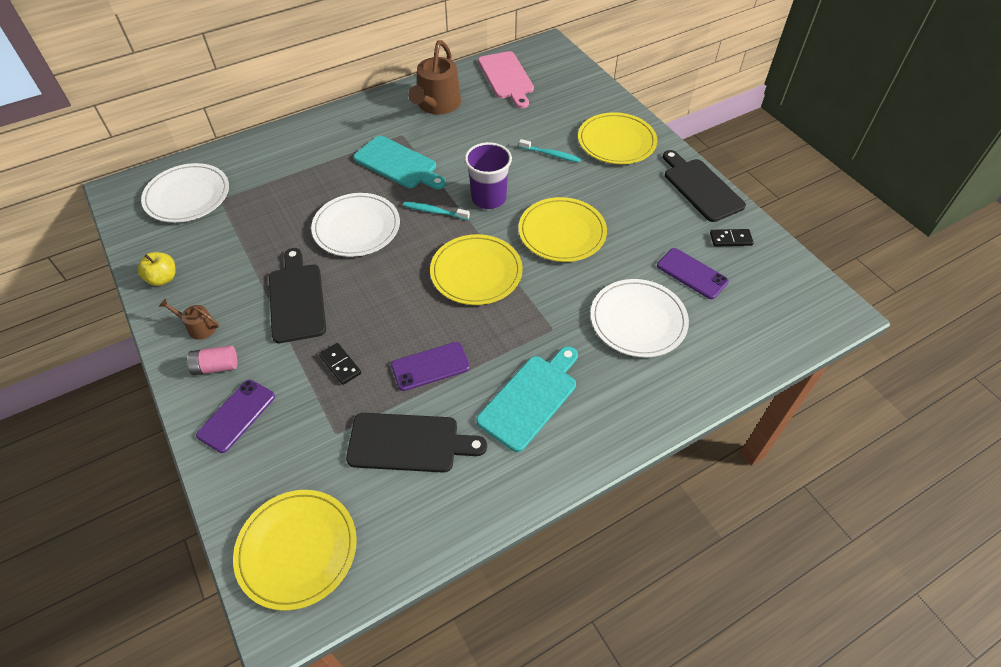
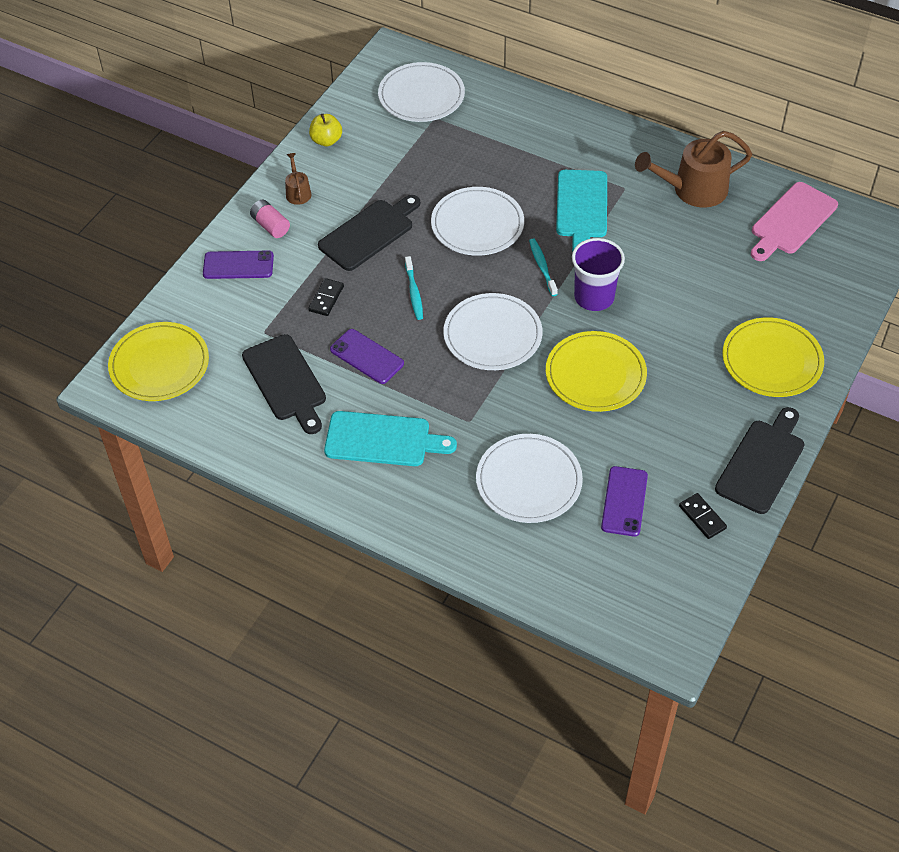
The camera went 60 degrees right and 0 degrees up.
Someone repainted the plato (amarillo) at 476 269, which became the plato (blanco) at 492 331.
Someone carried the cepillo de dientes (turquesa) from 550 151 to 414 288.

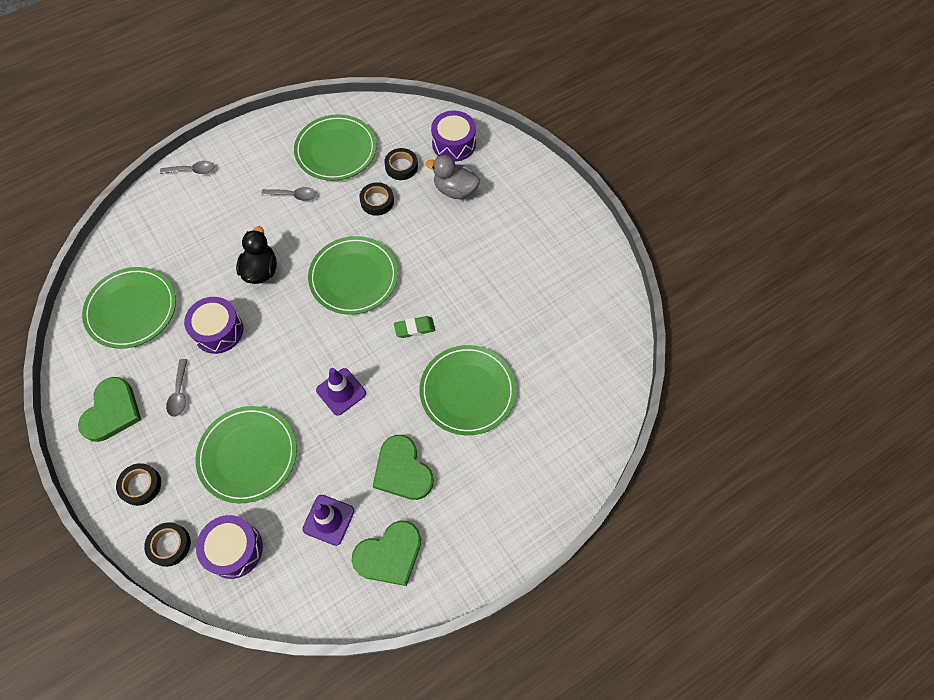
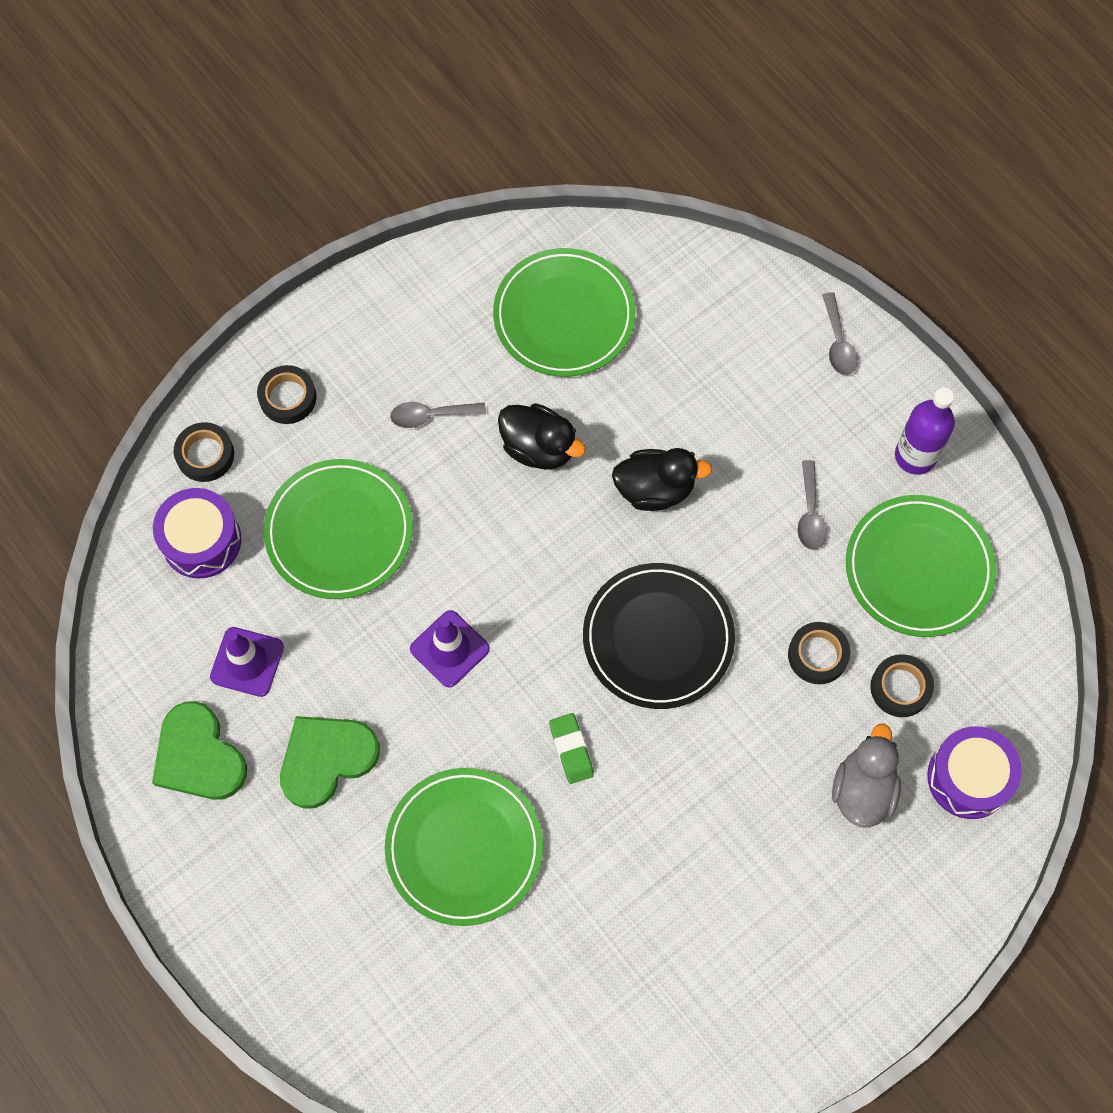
The camera went 85 degrees right and 5 degrees up.
Someone took away the corazón (verde) at 109 409.
Someone swapped the tambor (morado) at 213 325 for the pato (negro) at 542 436.
Someone repainted the plato (verde) at 353 275, which became the plato (negro) at 659 636.
Someone put down the botella (morado) at 925 431.

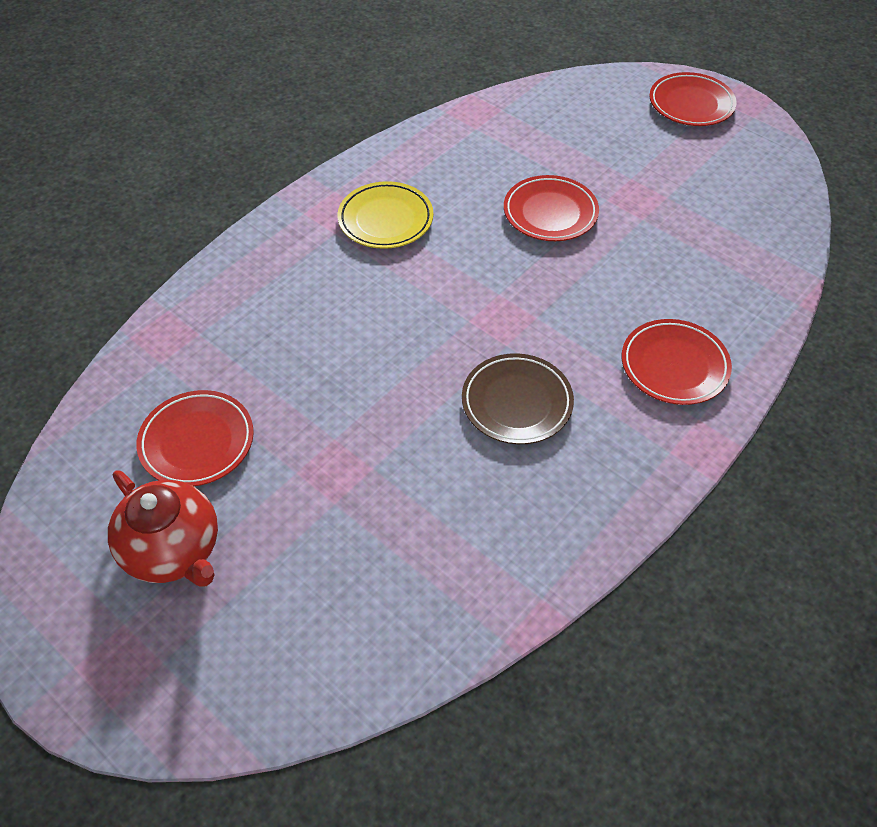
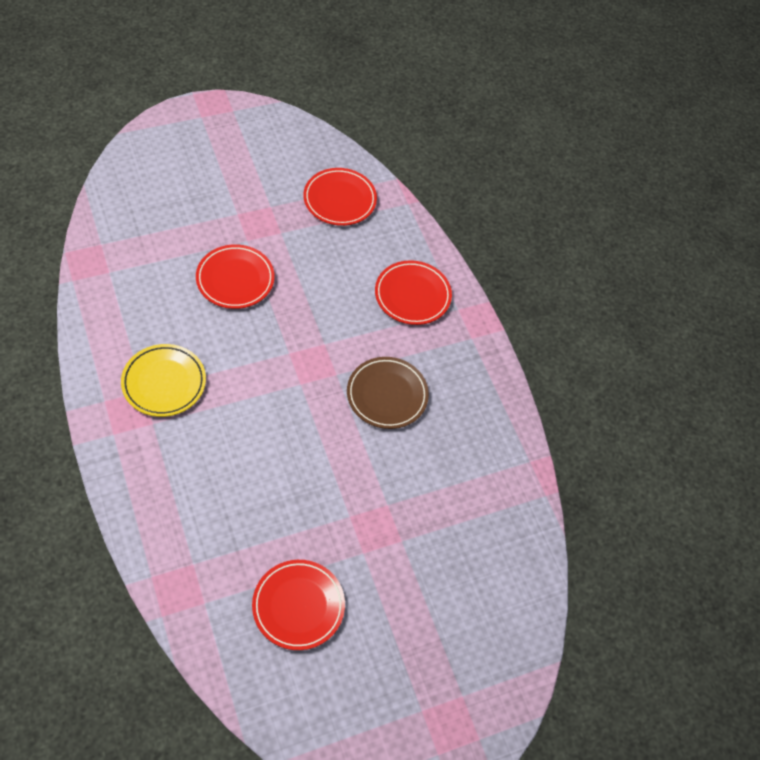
The camera went 70 degrees left and 5 degrees up.
Someone took away the tetera (rojo) at 163 528.
Someone carried the plato (rojo) from 693 99 to 340 197.

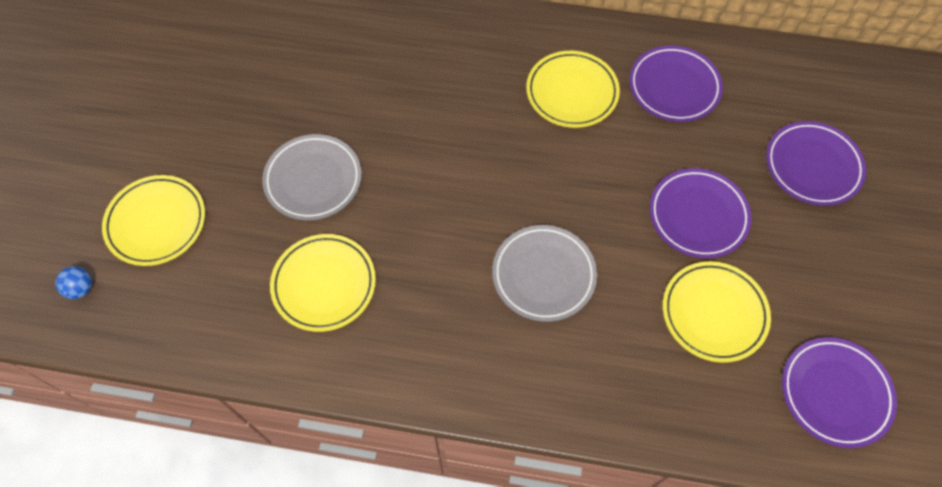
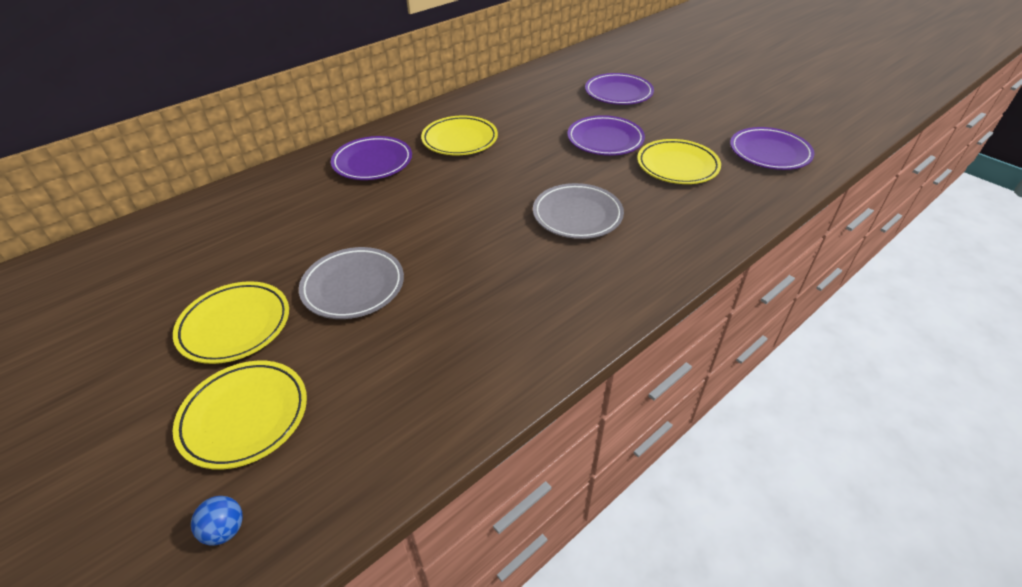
The camera went 50 degrees left and 20 degrees down.
Someone carried the plato (amarillo) from 323 283 to 231 322.
Someone carried the plato (morado) from 676 83 to 371 158.

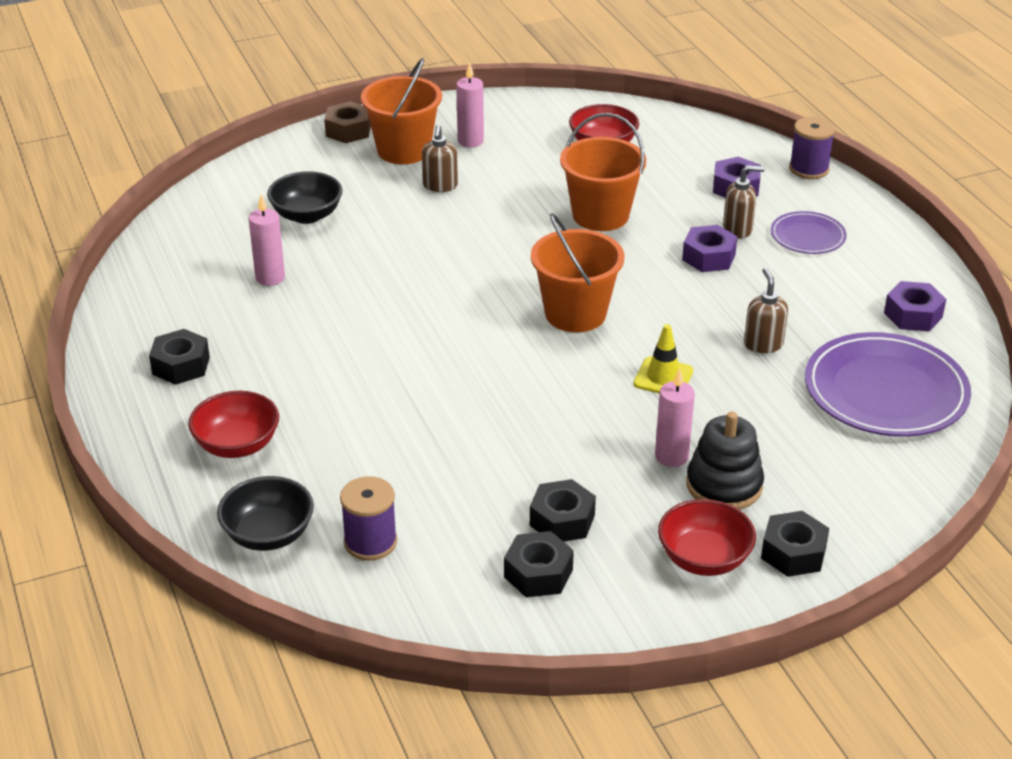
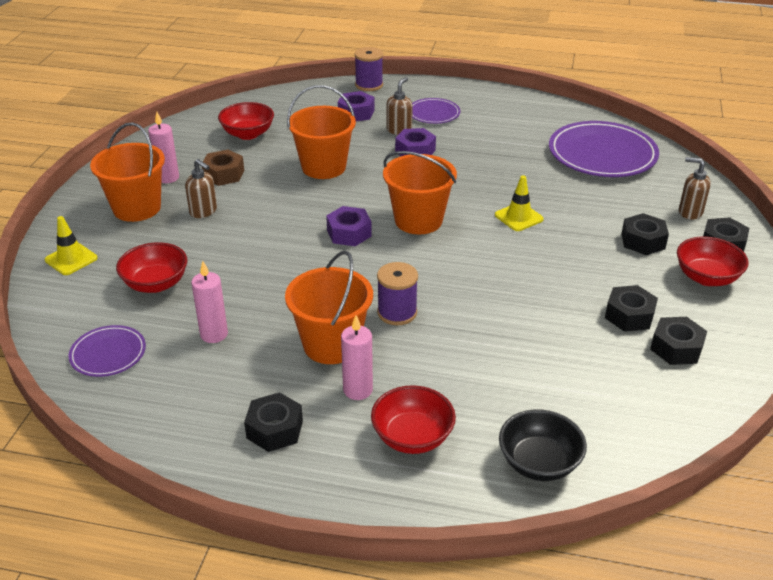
The camera went 55 degrees left and 0 degrees up.
Someone repainted the cuenco (negro) at 305 197, which became the cuenco (rojo) at 151 267.
Someone carried the tuerca (marrón) from 347 122 to 223 168.
Someone carried the carrete (morado) from 368 518 to 397 293.
Someone carried the vela (rosa) from 675 417 to 357 357.
Someone swapped the juguete apilable (negro) at 725 461 for the tuerca (negro) at 645 234.
Someone carried the dispensador de jabón (marrón) from 766 310 to 695 188.
Someone carried the tuerca (morado) from 915 306 to 349 226.
Someone put down the cono de tráfico (amarillo) at 71 245.
Someone put down the plato (morado) at 107 351.
Someone put down the balde (naranja) at 329 307.

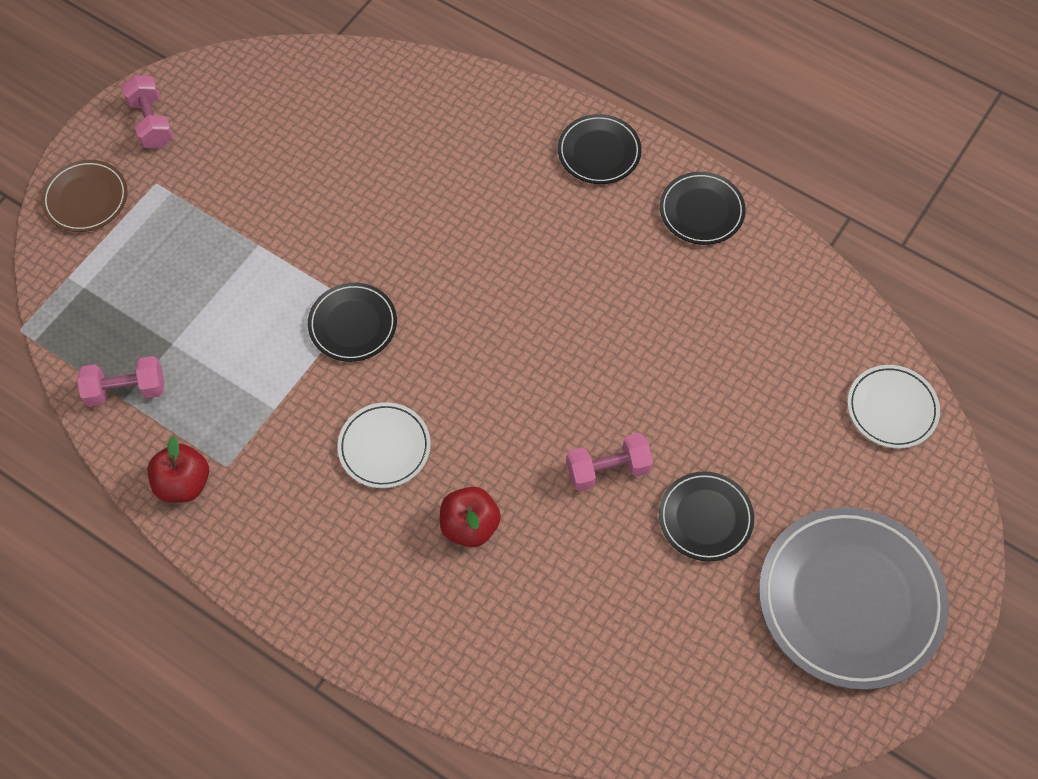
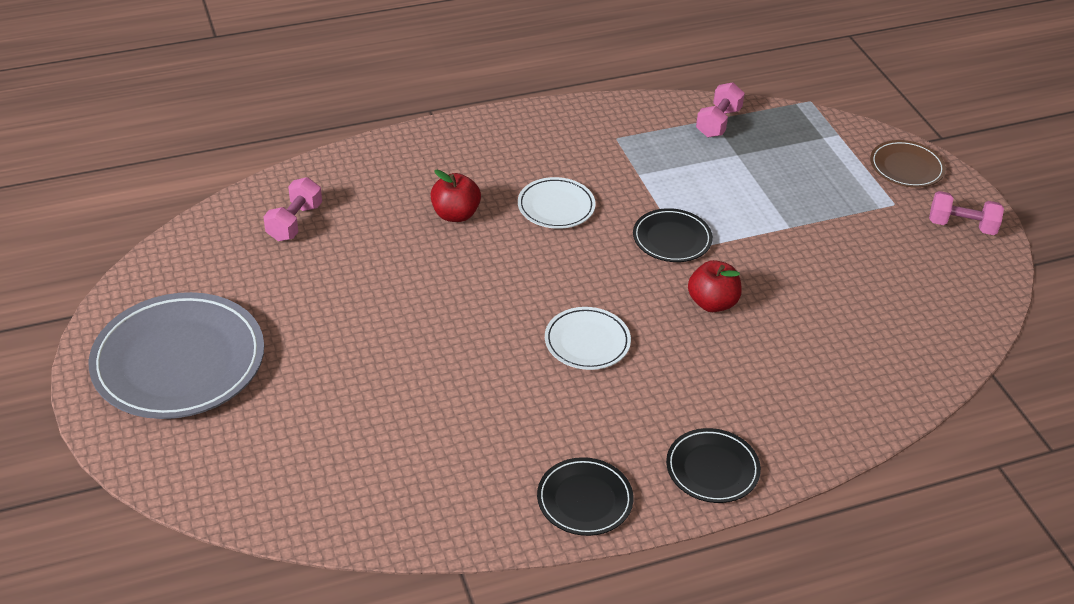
The camera went 125 degrees right and 20 degrees down.
Someone carried the manzana (rojo) from 178 469 to 715 286.
Someone carried the mancuerna (rosa) from 609 462 to 292 209.
Someone took away the plato (negro) at 706 516.
Someone carried the plato (blanco) from 893 406 to 588 338.

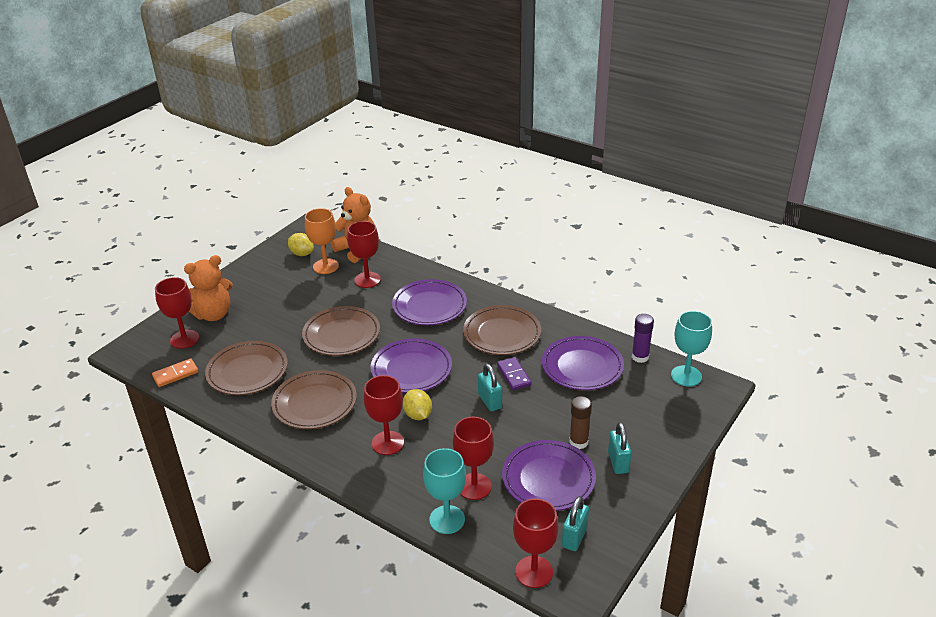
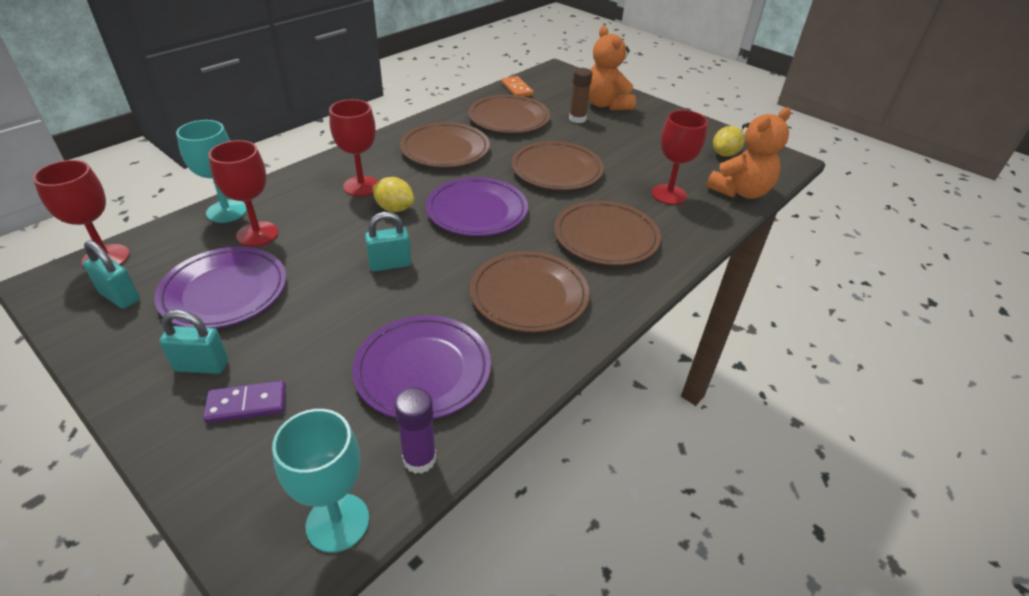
The camera went 95 degrees right and 5 degrees up.
Someone took away the copa (rojo) at 177 313.
Someone took away the copa (naranja) at 322 241.
Someone repainted the plato (morado) at 429 302, which became the plato (marrón) at 607 233.
Someone rotated the limón (amarillo) at 417 404 by 45 degrees clockwise.
Someone carried the ficha de dominó (morado) from 514 373 to 244 402.
Someone carried the barra de pegamento (marrón) from 580 422 to 580 95.

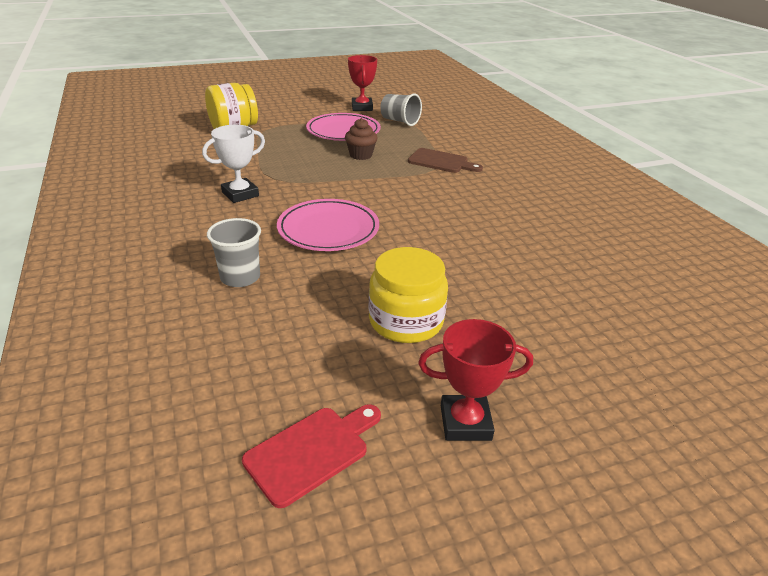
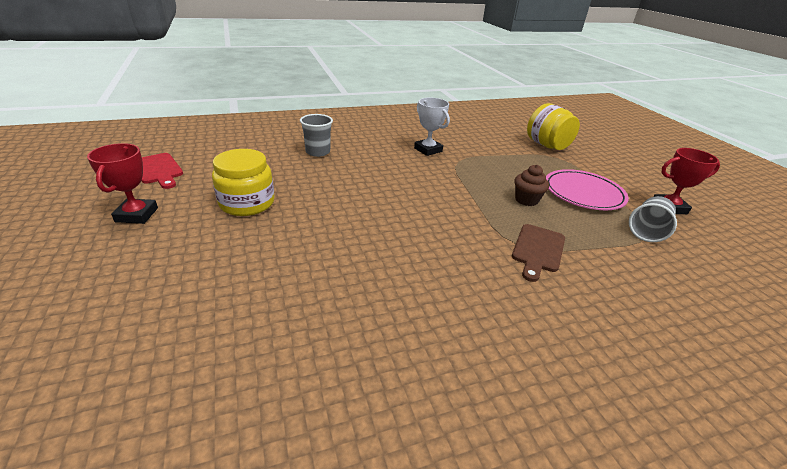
The camera went 90 degrees right and 0 degrees up.
Someone took away the plato (rosa) at 328 225.

